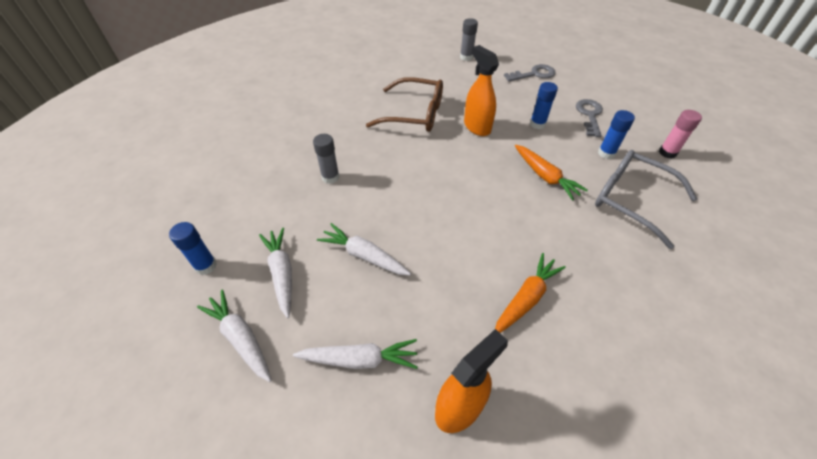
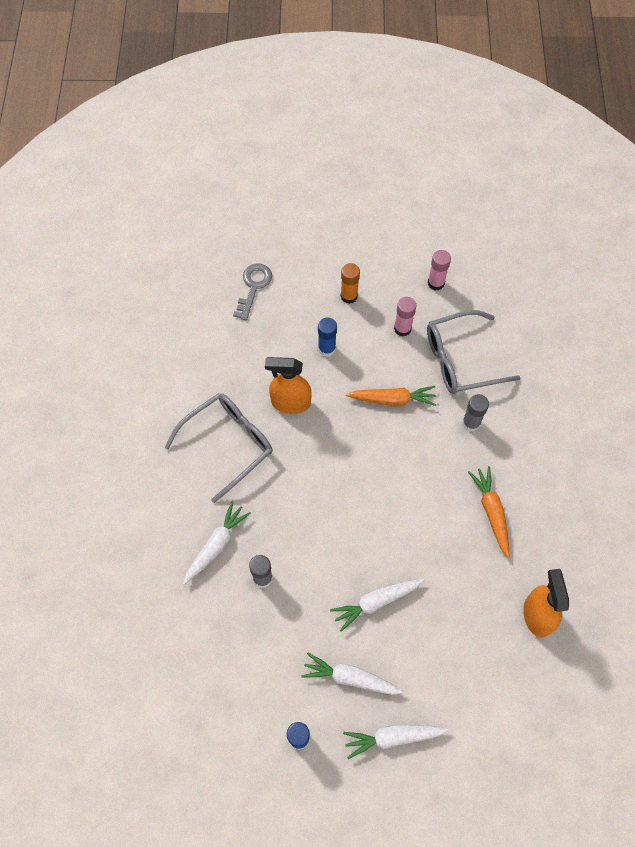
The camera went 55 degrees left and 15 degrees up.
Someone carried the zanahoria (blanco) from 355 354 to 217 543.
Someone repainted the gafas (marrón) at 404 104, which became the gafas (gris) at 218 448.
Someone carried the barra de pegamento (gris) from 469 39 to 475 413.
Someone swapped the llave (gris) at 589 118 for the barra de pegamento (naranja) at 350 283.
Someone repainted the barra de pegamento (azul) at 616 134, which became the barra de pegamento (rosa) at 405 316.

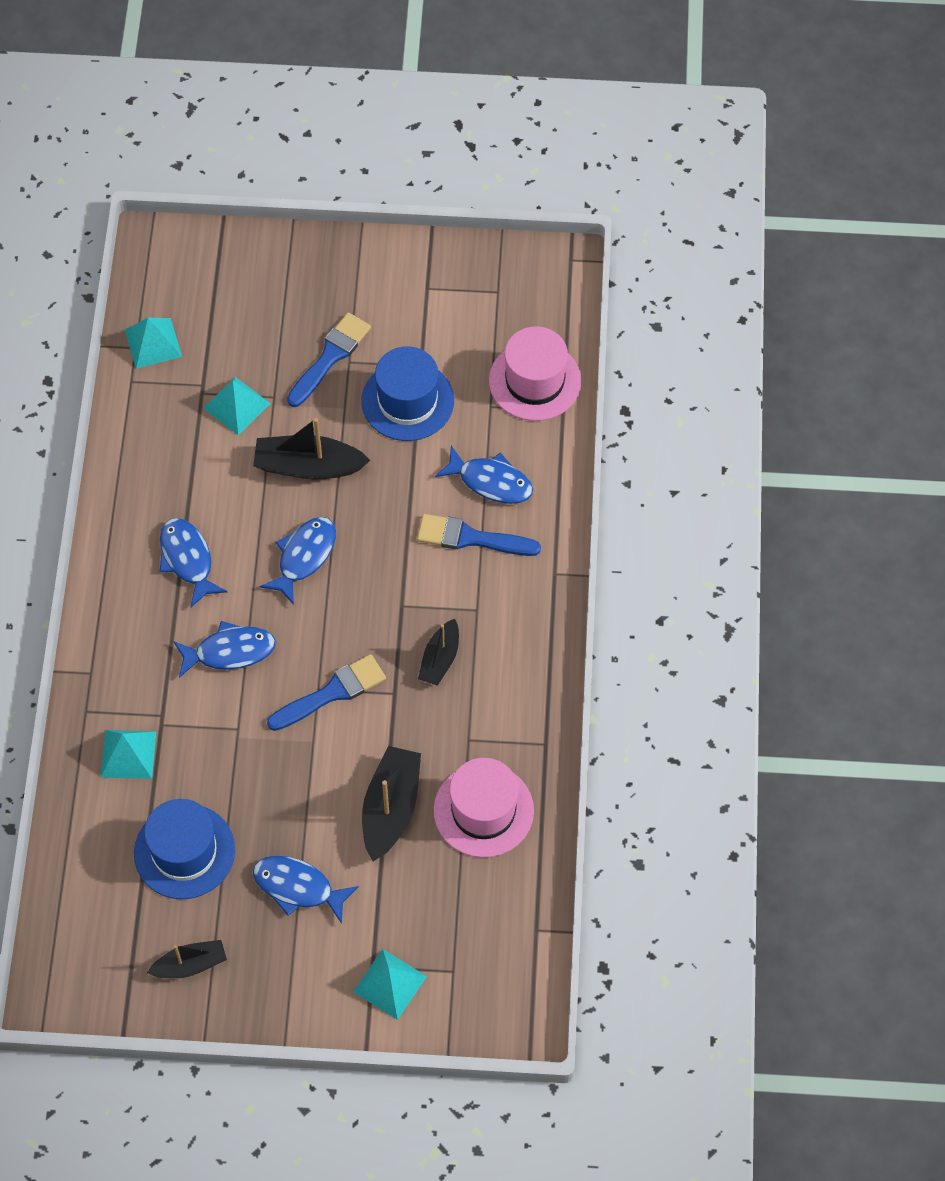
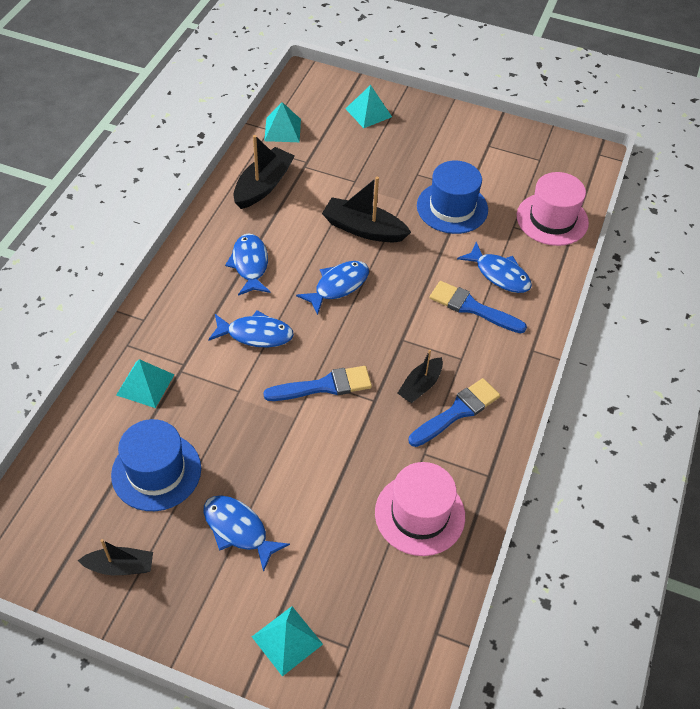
The camera went 15 degrees right and 10 degrees down.
Someone carried the pirámide (turquesa) from 237 406 to 368 106.
Someone carried the pincel (azul) from 329 359 to 454 412.
Someone carried the barco (negro) from 391 803 to 264 172.

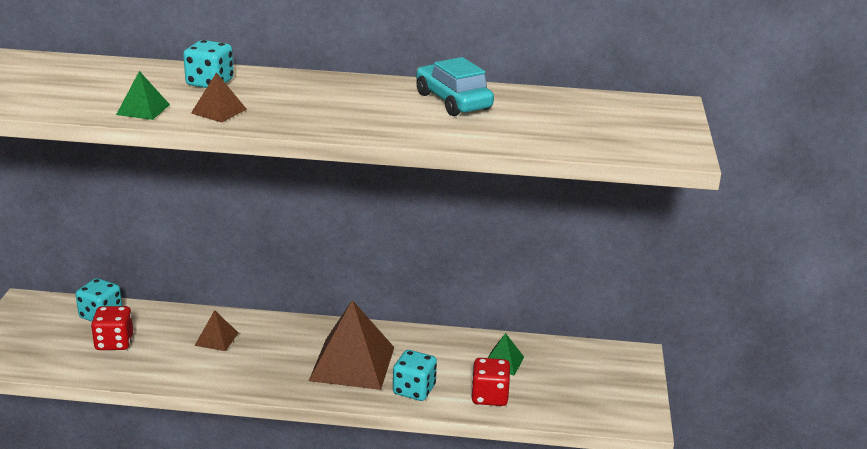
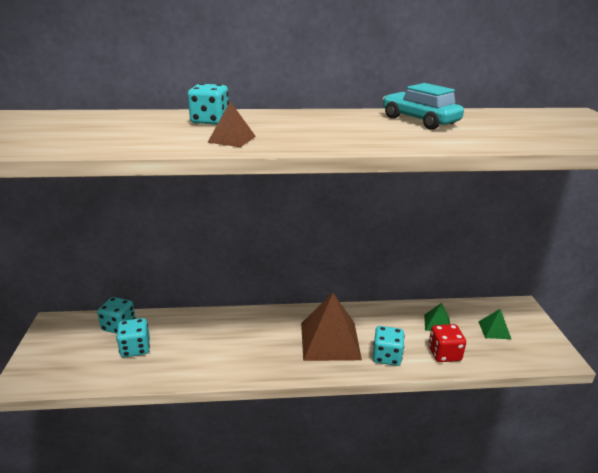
The camera went 10 degrees left and 0 degrees up.
Someone repainted the dado (rojo) at 112 328, which became the dado (turquesa) at 133 338.
Someone carried the pirámide (verde) from 143 95 to 495 324.
Someone took away the pirámide (marrón) at 216 330.

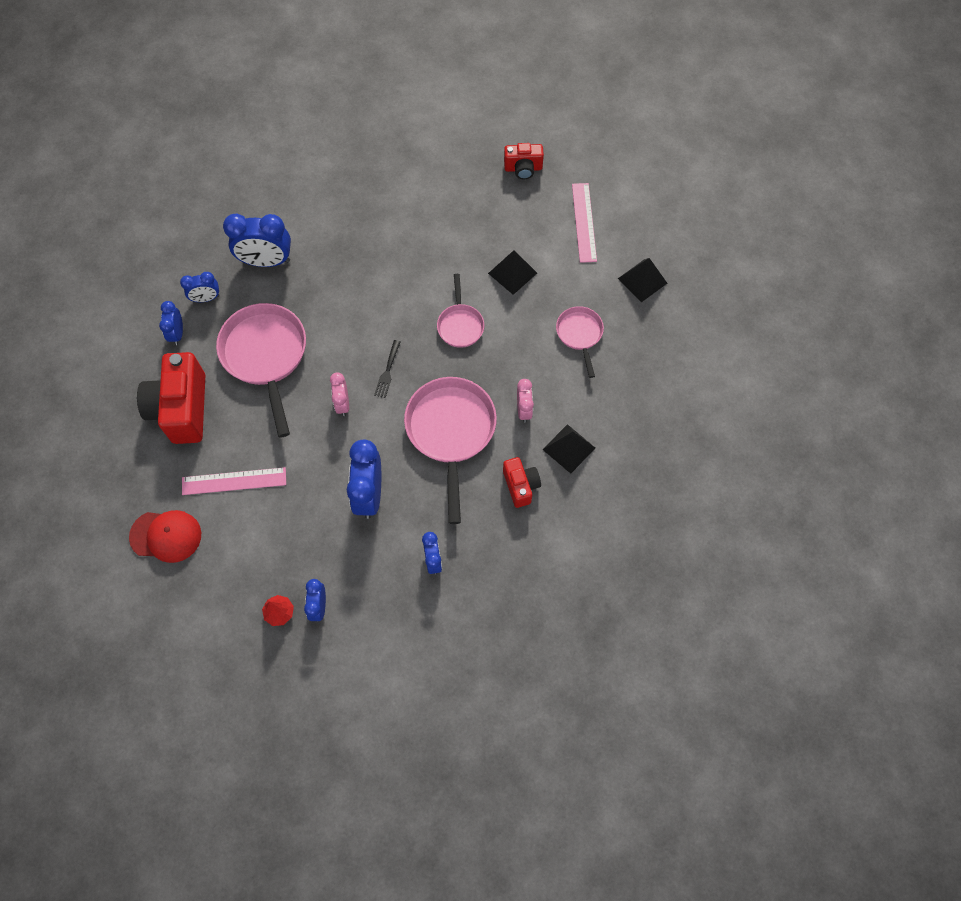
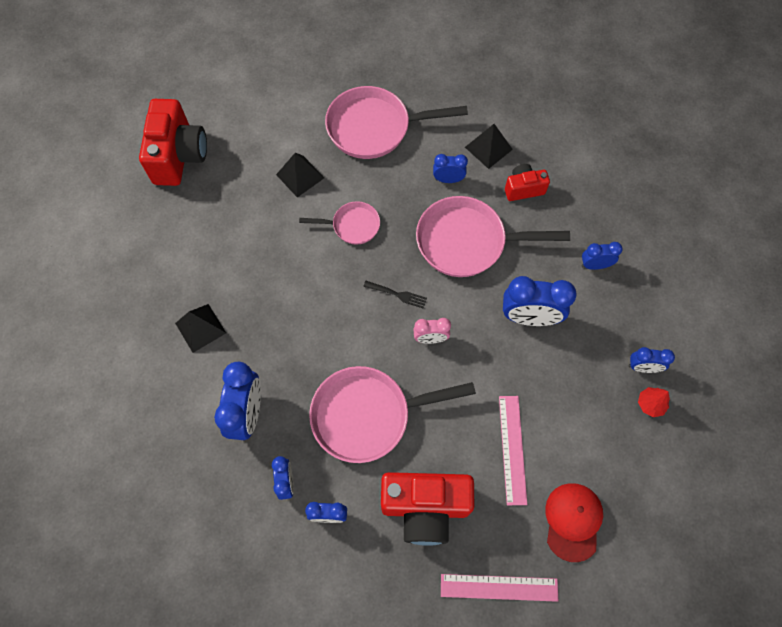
The camera went 85 degrees left and 0 degrees up.
Someone scaled the cámara (rojo) at 524 161 by 1.86.
Someone repainted the despertador (rosa) at 525 401, which became the despertador (azul) at 450 168.
Someone scaled the sartén (rosa) at 580 342 by 1.85.
Someone carried the regla (rosa) from 584 223 to 499 588.
Someone carried the pirámide (negro) from 642 280 to 200 328.

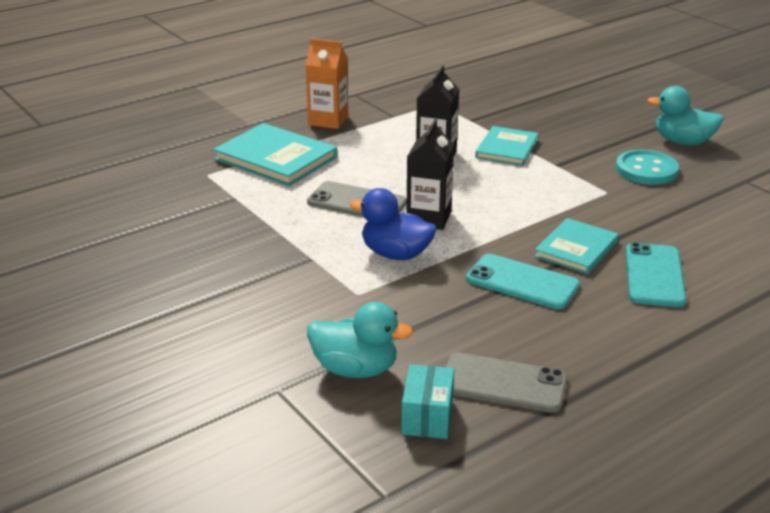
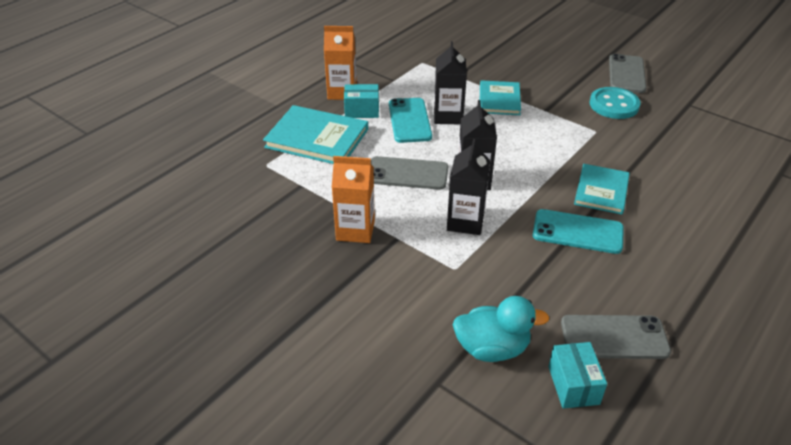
The camera went 15 degrees left and 10 degrees up.
Someone swapped the pato (azul) at 393 224 for the cartón de leche (negro) at 468 187.
Someone carried the móvil (turquesa) from 656 274 to 410 120.
Someone swapped the pato (turquesa) at 685 115 for the móvil (gris) at 627 73.
Someone put down the cartón de leche (naranja) at 353 199.
Someone put down the caja (turquesa) at 361 101.

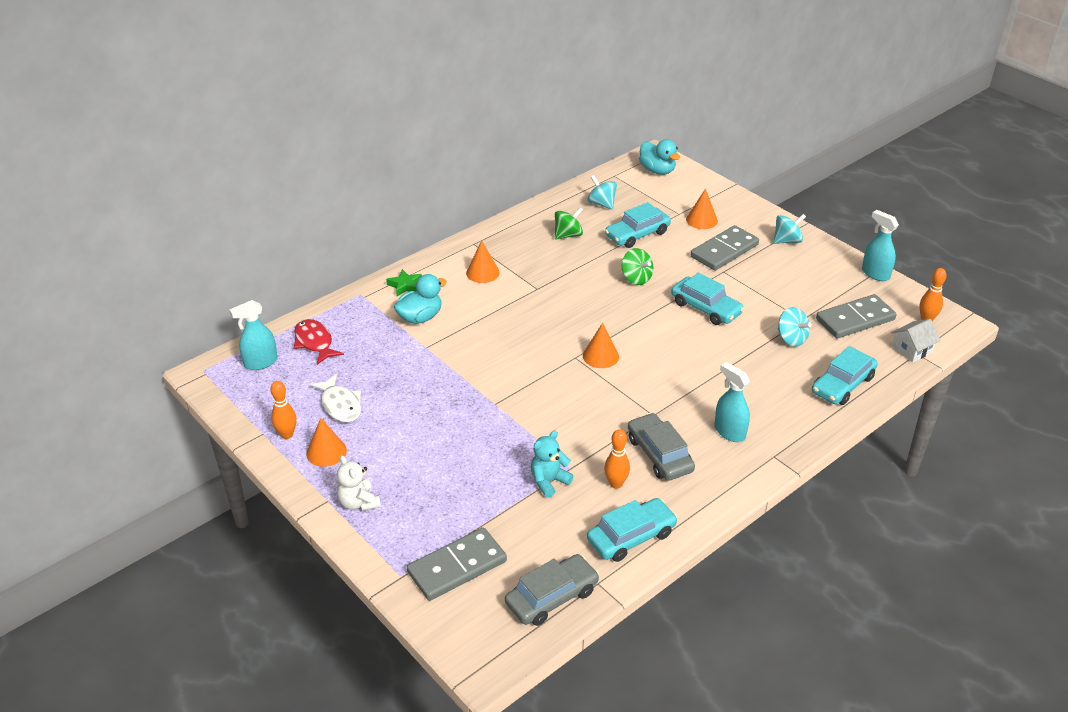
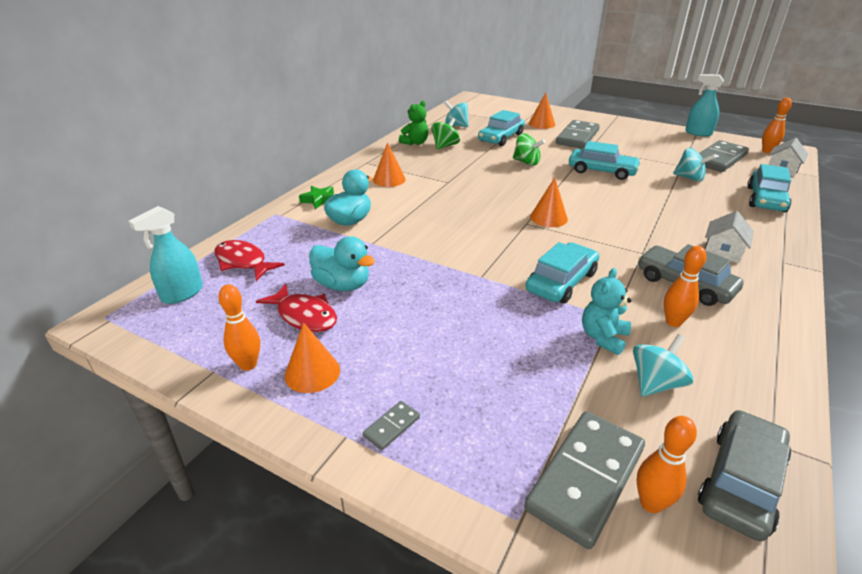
The camera went 20 degrees left and 5 degrees down.
Someone repainted the pez (blanco) at 335 398, which became the pez (rojo) at 296 308.
Someone swapped the osito (blanco) at 359 483 for the ficha de dominó (gris) at 391 425.
Someone carried the coche (turquesa) from 632 530 to 562 272.
Someone carried the pato (turquesa) from 659 157 to 342 263.
Someone swapped the pulverizador (turquesa) at 732 402 for the casa (blanco) at 729 237.
Someone carried the peonza (turquesa) from 789 229 to 663 365.
Someone put down the osito (verde) at 413 123.
Someone put down the bolo (naranja) at 667 464.

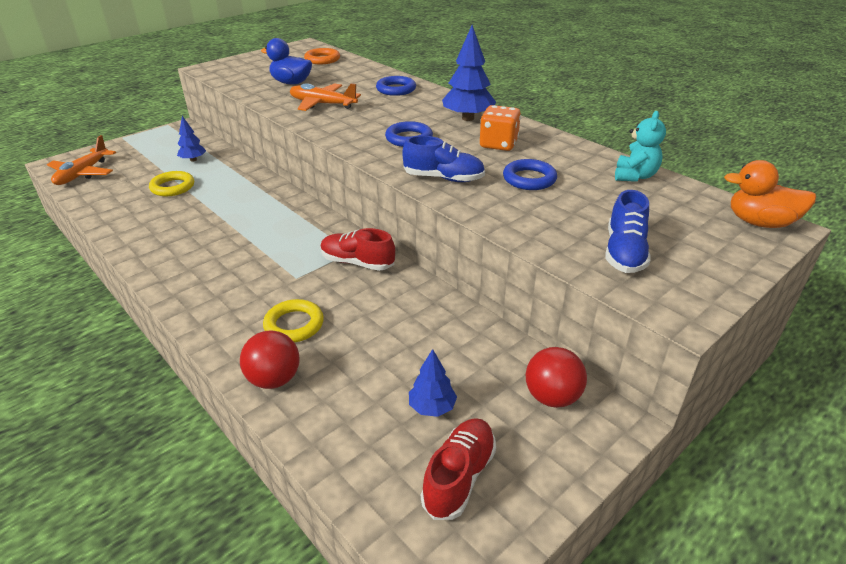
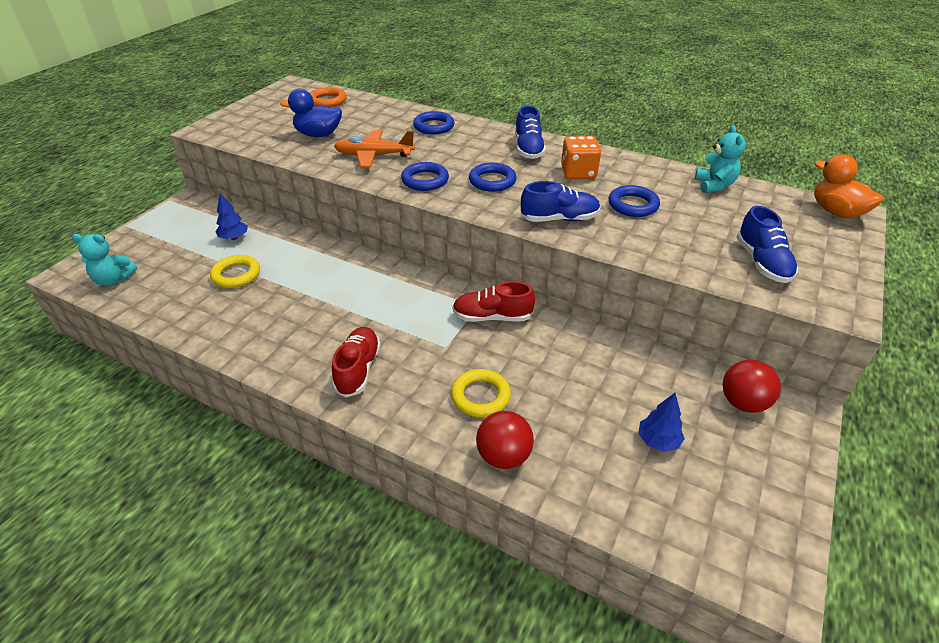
The camera went 20 degrees left and 5 degrees up.
Someone swapped the avión (naranja) at 81 160 for the osito (turquesa) at 104 260.
Someone carried the zapato (rojo) from 458 469 to 356 362.
Someone swapped the árbol (azul) at 469 73 for the zapato (azul) at 530 132.
Someone rotated the pato (naranja) at 770 194 by 60 degrees clockwise.
Someone put down the anillo (azul) at 425 176.

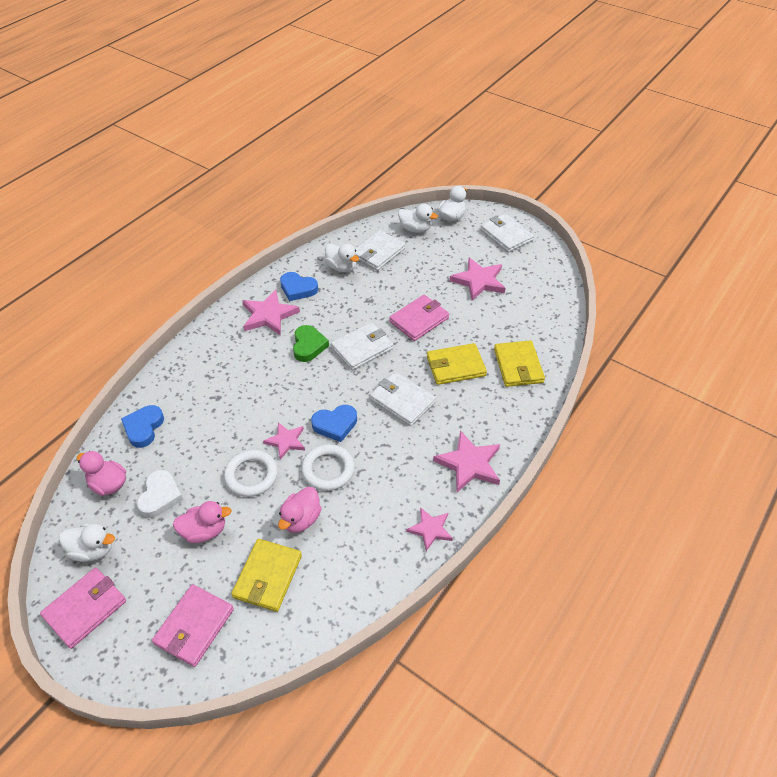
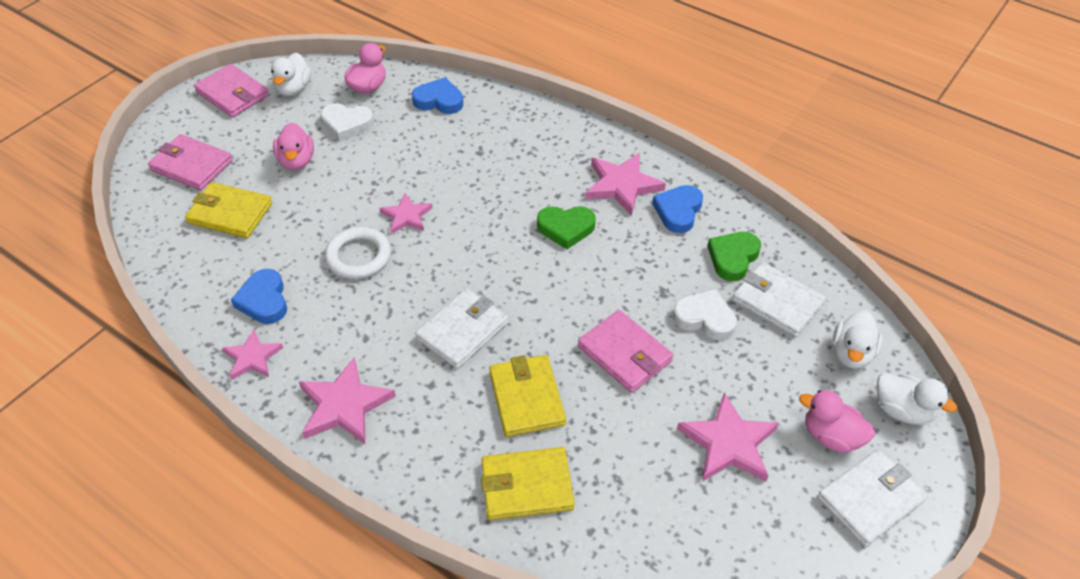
The camera went 90 degrees right and 0 degrees up.
Someone took away the anillo (blanco) at 251 473.
Someone carried the pato (rosa) from 300 510 to 837 421.
Someone carried the corazón (azul) from 334 423 to 259 296.
Someone swapped the pato (blanco) at 342 258 for the corazón (verde) at 734 256.
Someone took away the cartera (blanco) at 362 346.
Someone put down the corazón (blanco) at 705 314.

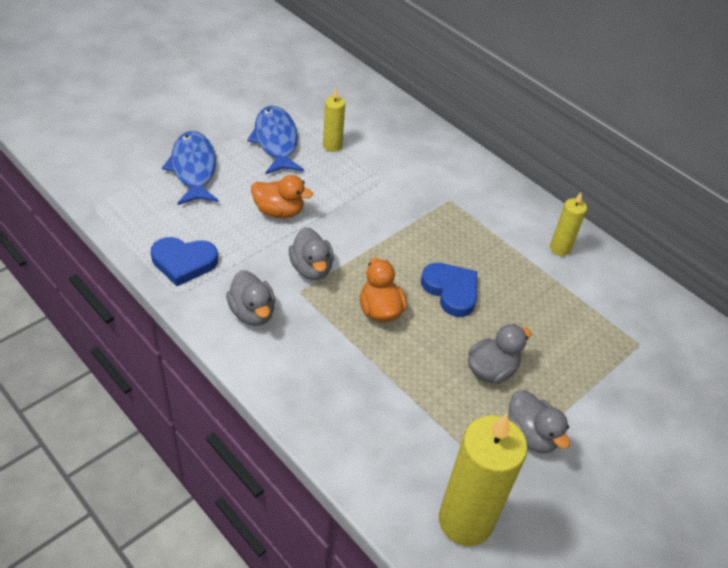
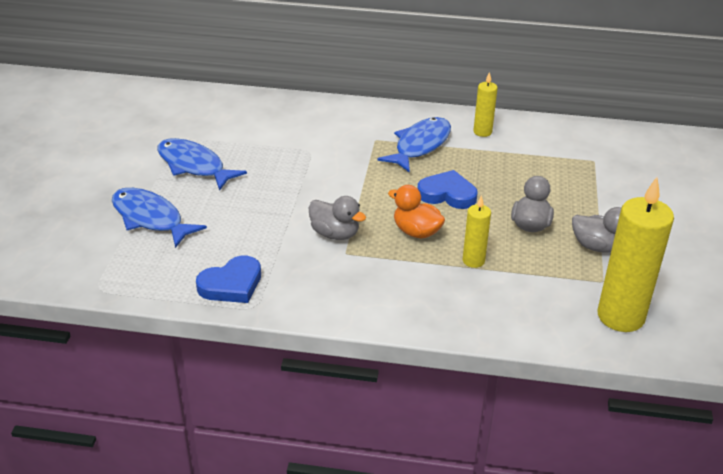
The camera went 35 degrees left and 10 degrees down.
Someone took away the pato (gris) at 250 298.
Someone took away the pato (naranja) at 282 196.
Someone carried the vela (amarillo) from 334 120 to 477 231.
Someone put down the pez (azul) at 414 145.

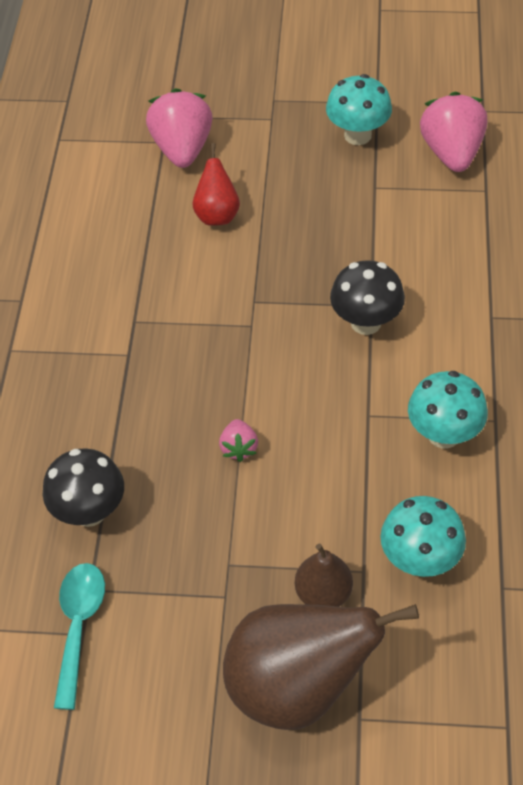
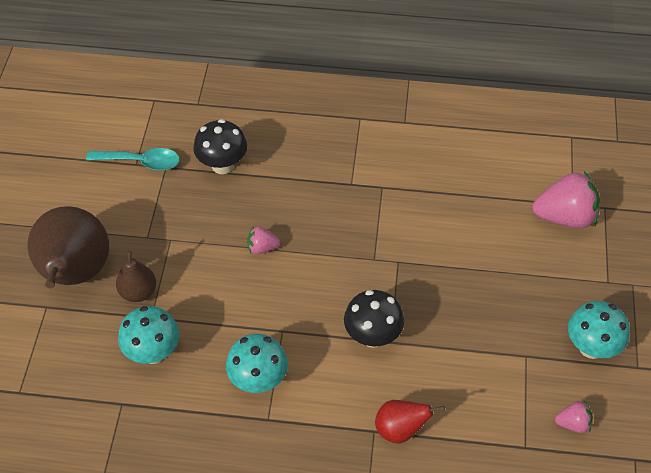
The camera went 90 degrees right and 0 degrees up.
Someone carried the pera (rojo) from 216 184 to 410 421.
Someone scaled the fresa (rosa) at 453 131 by 0.49.

